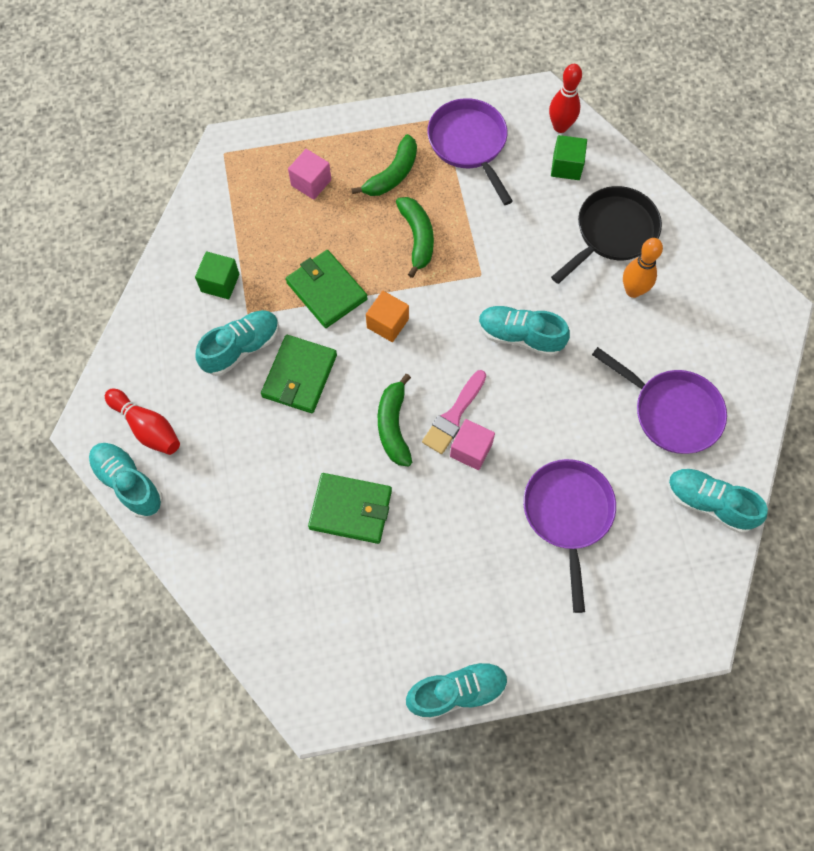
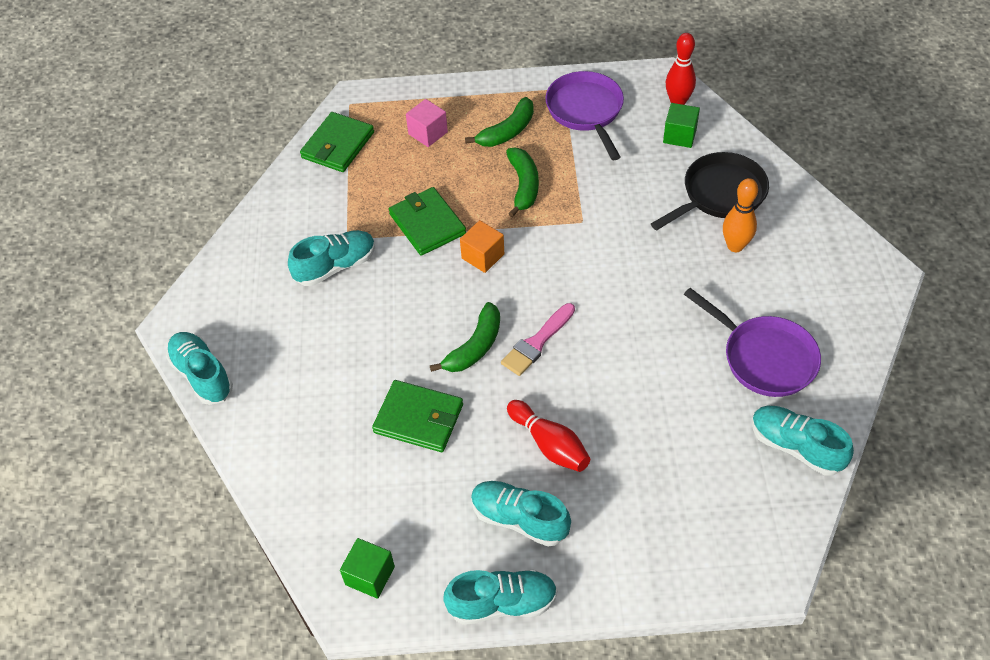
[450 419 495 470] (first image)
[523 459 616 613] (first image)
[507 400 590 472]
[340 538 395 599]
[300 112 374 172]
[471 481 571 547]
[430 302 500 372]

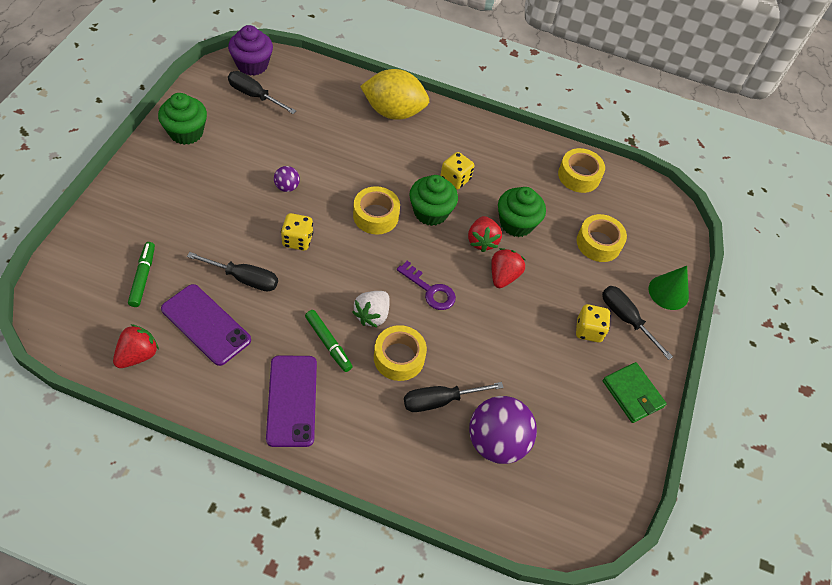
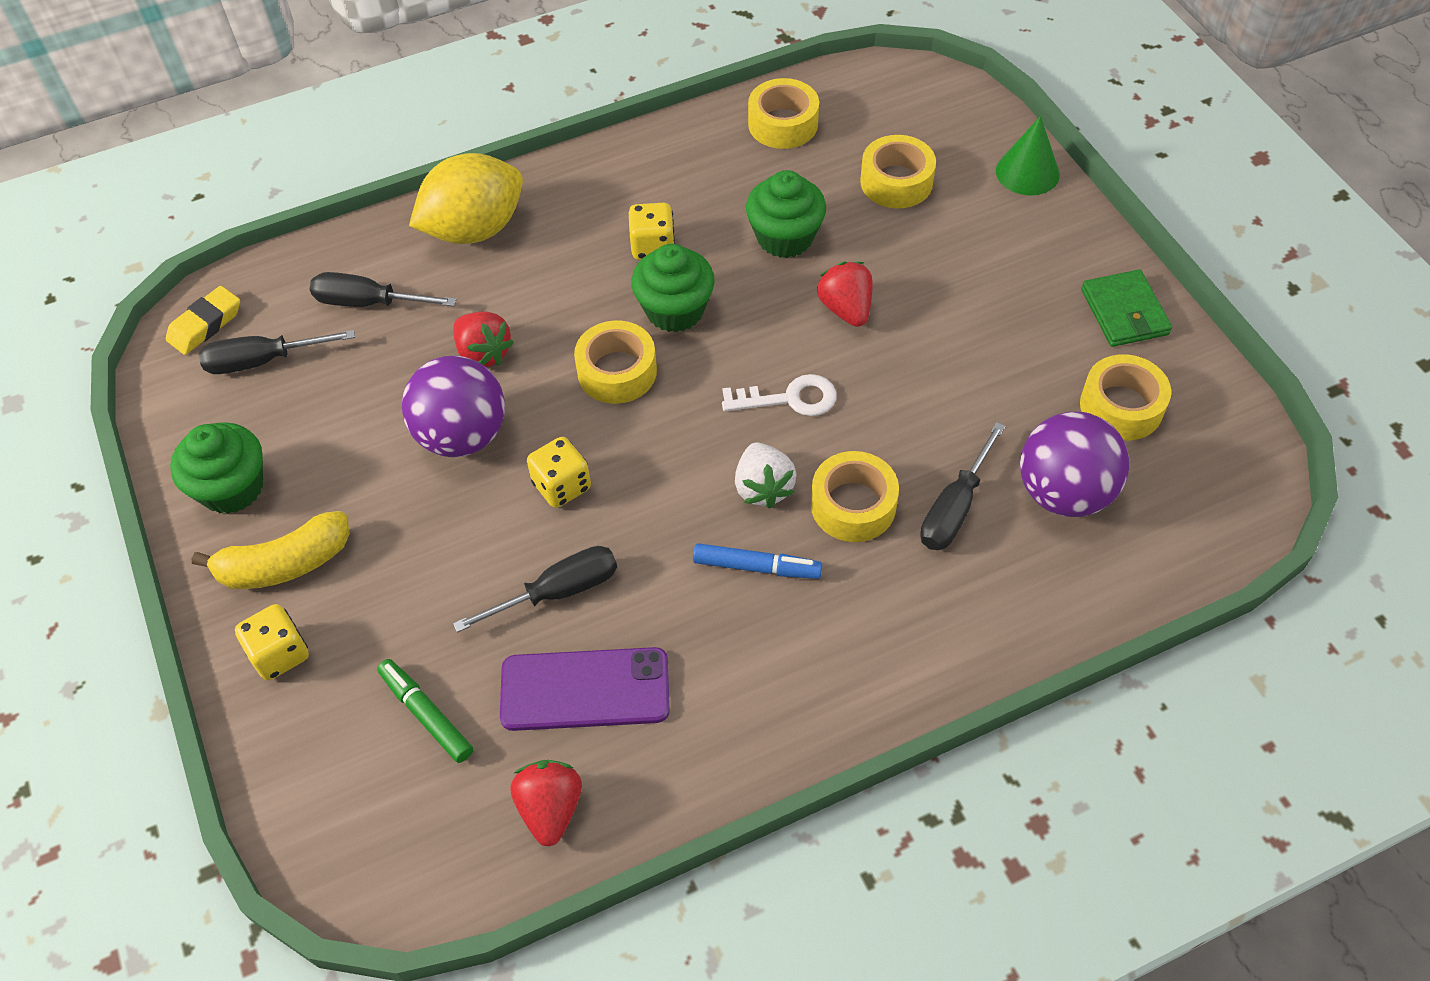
[266 355 317 447] (first image)
[192 511 350 589]
[1080 354 1171 440]
[453 311 514 367]
[235 604 309 680]
[310 272 457 307]
[166 286 240 355]
[693 543 822 579]
[722 374 837 416]
[1081 269 1172 347]
[402 356 505 457]

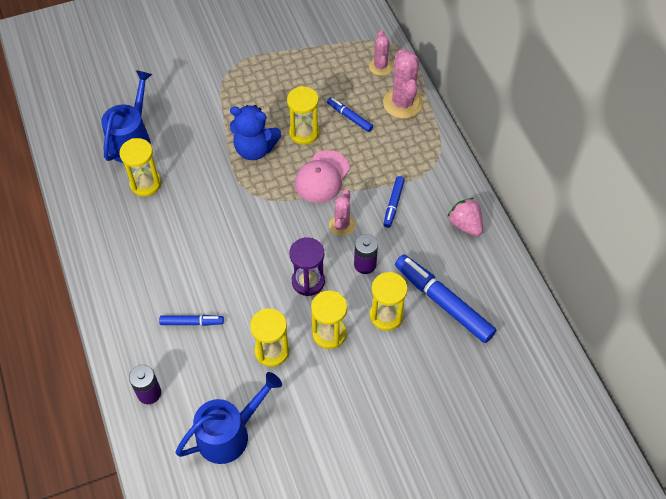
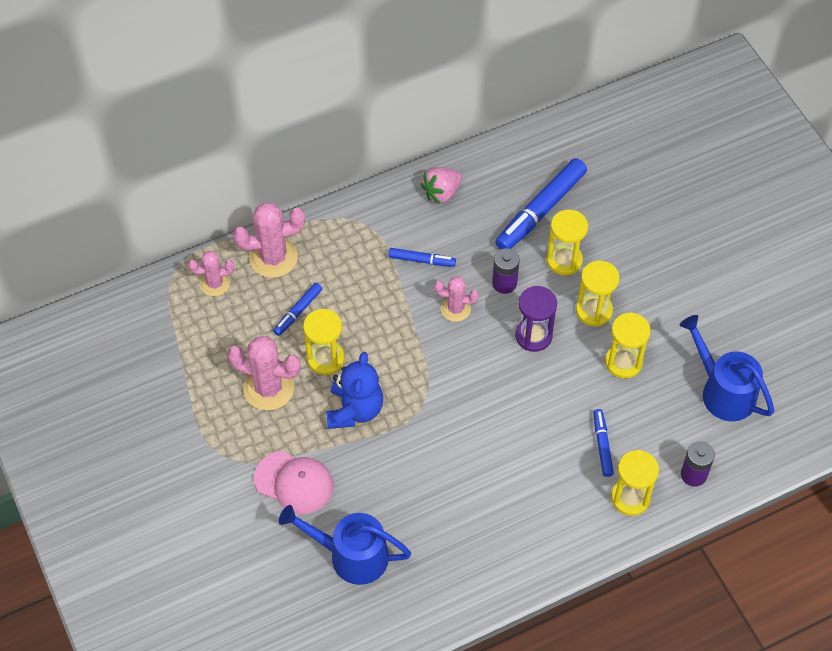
[227 336 301 411]
[611 450 659 516]
[254 451 333 514]

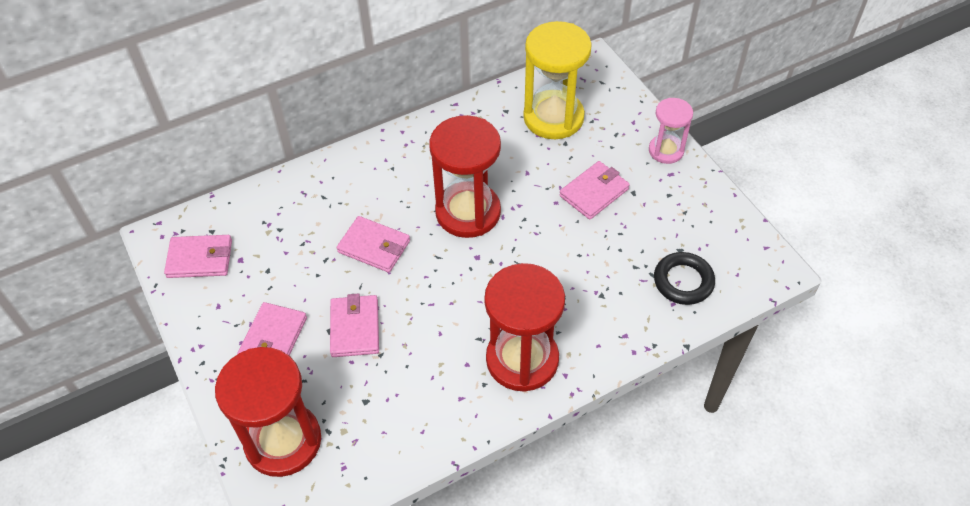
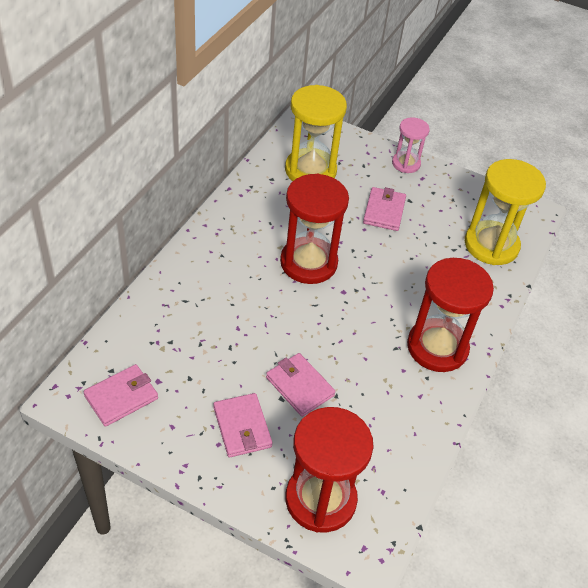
[337 216 410 273] (first image)
[465 159 546 265]

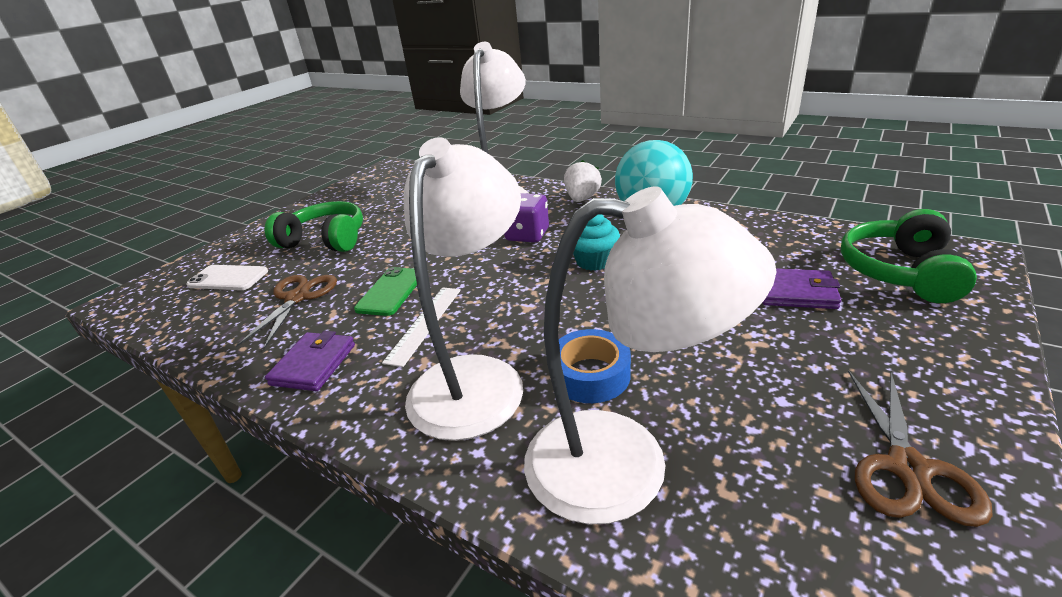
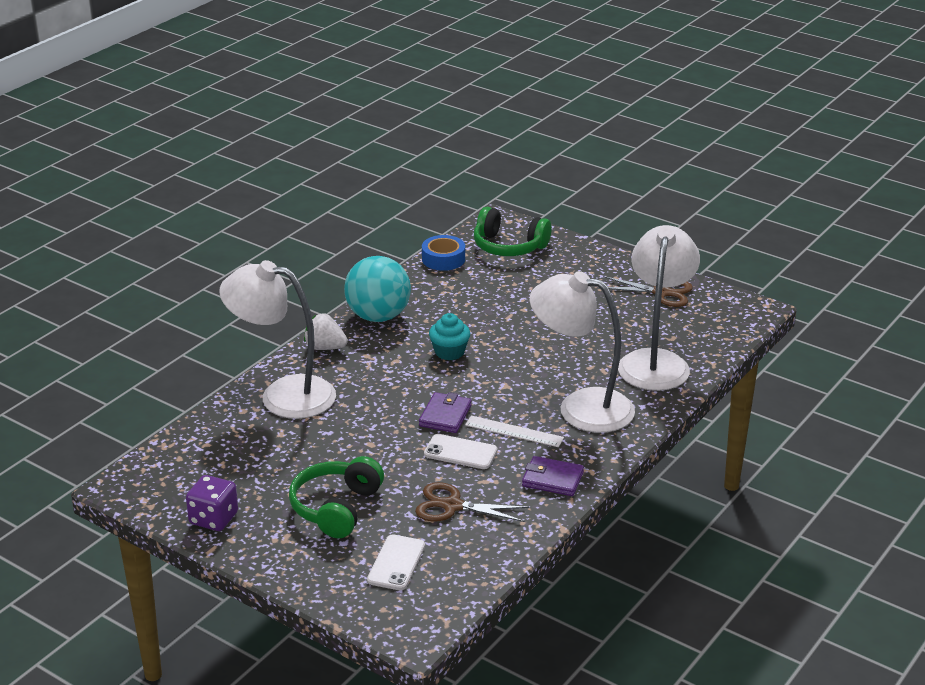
[186 475 238 531]
[422 235 465 271]
[419 392 472 433]
[424 434 498 469]

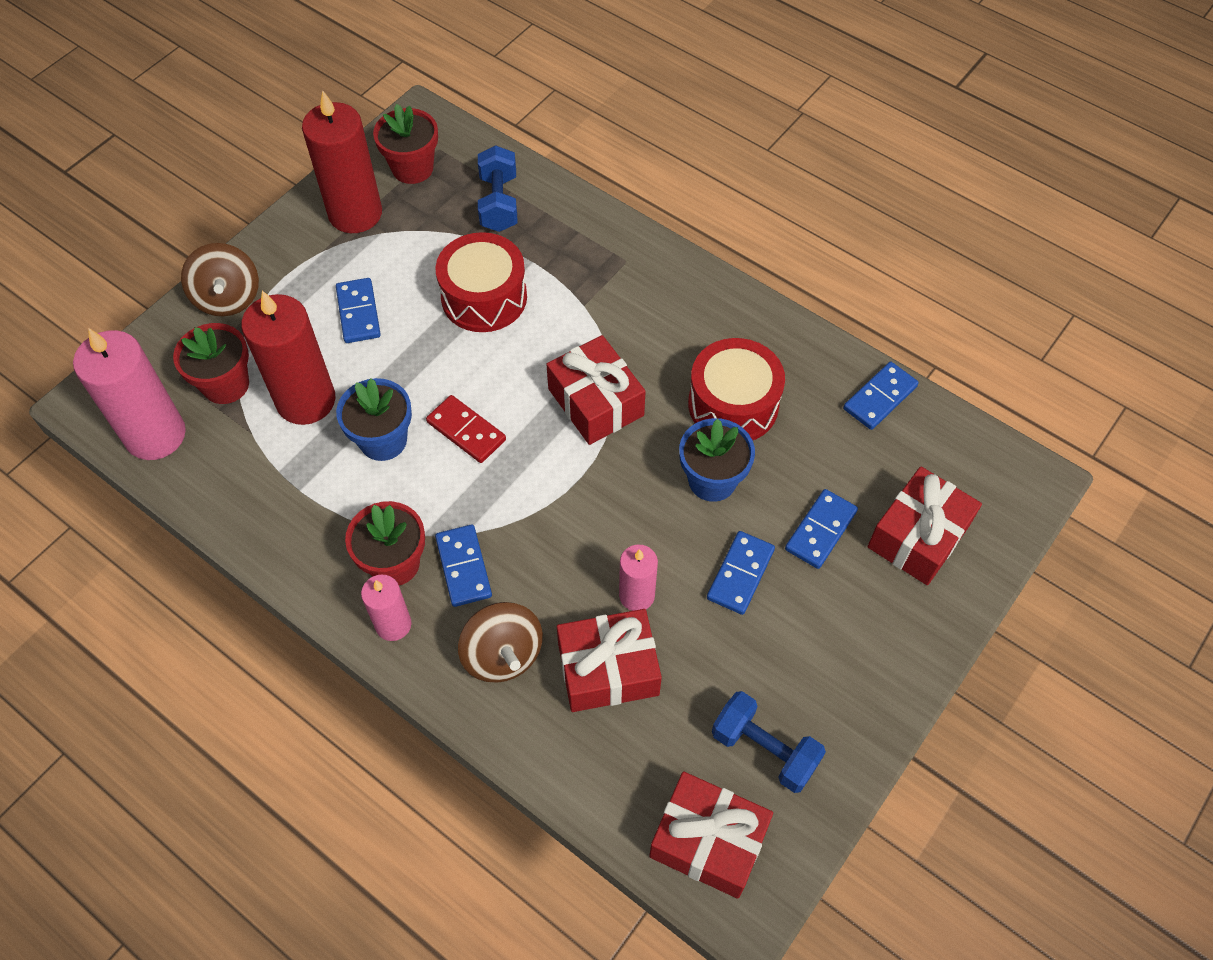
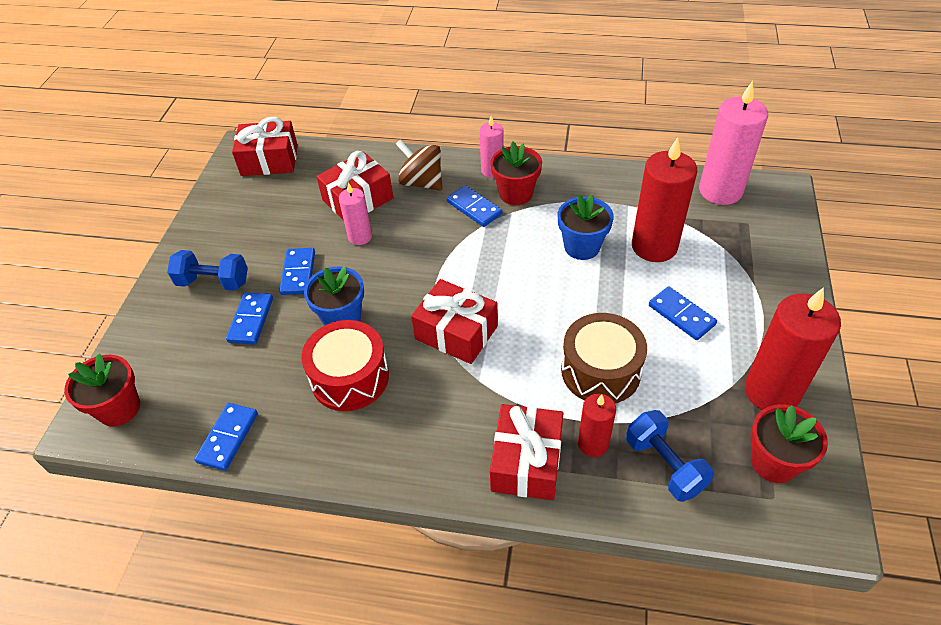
[181 243 259 316] (first image)
[426 395 506 463] (first image)
[578 394 616 457]
[64 353 140 427]
[167 250 248 291]
[490 404 564 500]
[561 313 647 403]

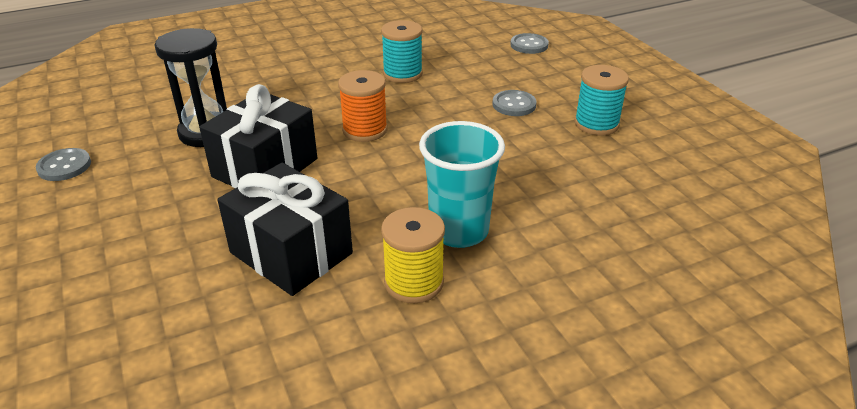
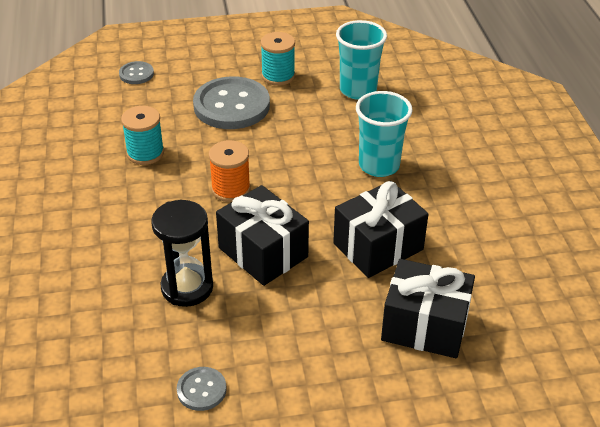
[381 207 445 303] (first image)
[336 20 387 100]
[381 259 475 358]
[193 76 270 129]

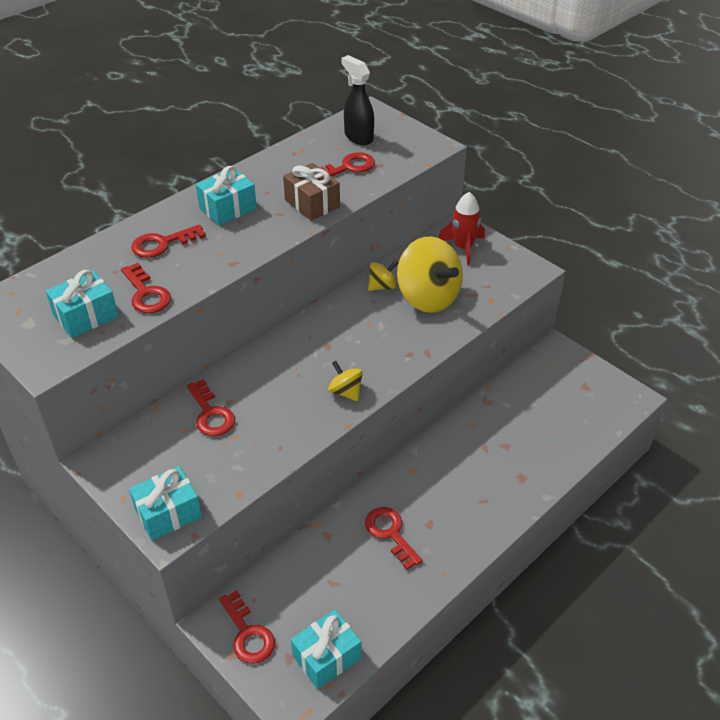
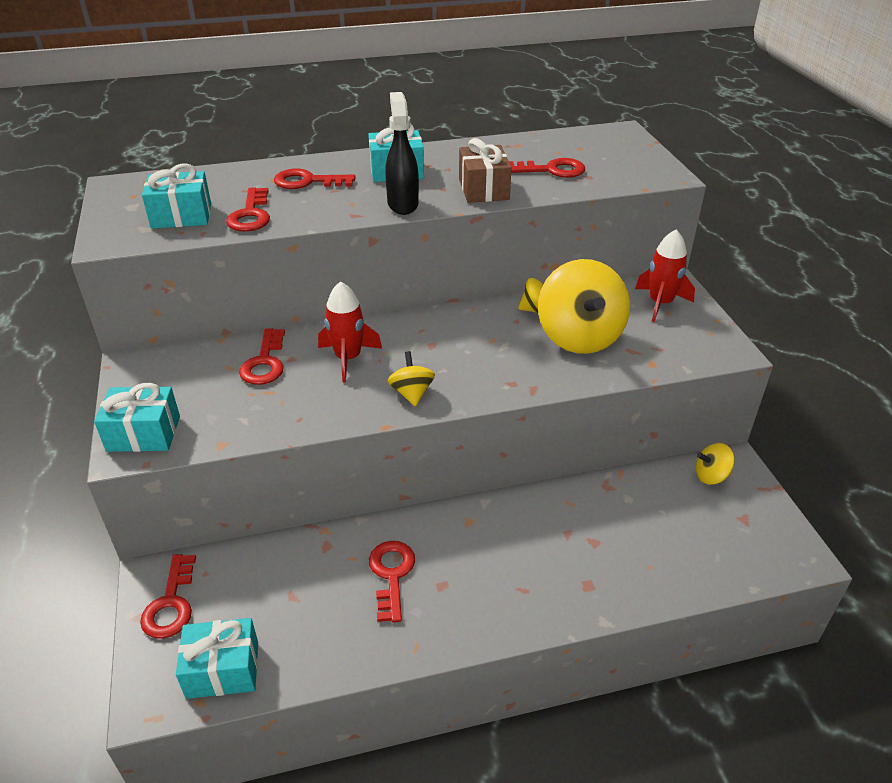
[318 281 382 383]
[696 443 735 485]
[385 92 419 215]

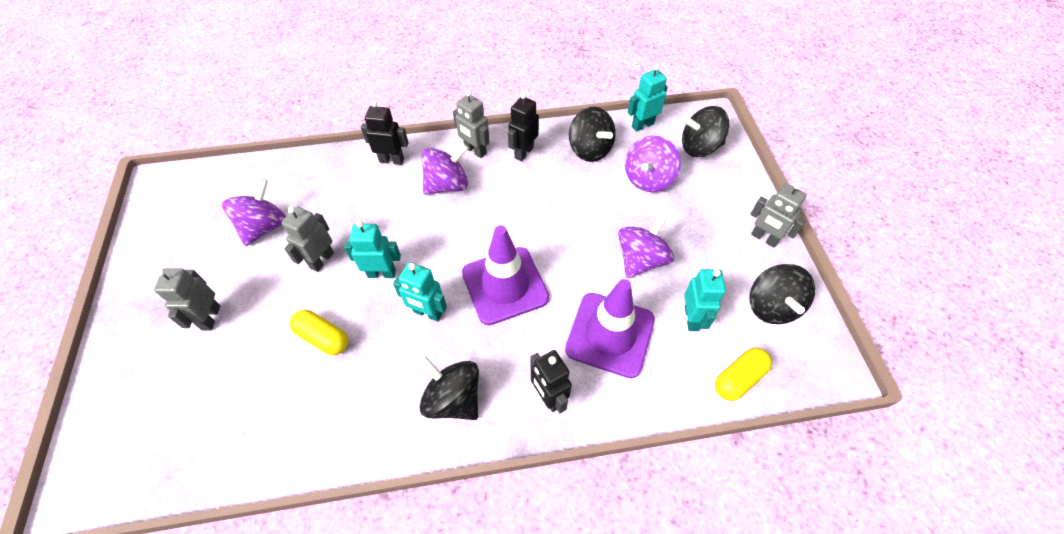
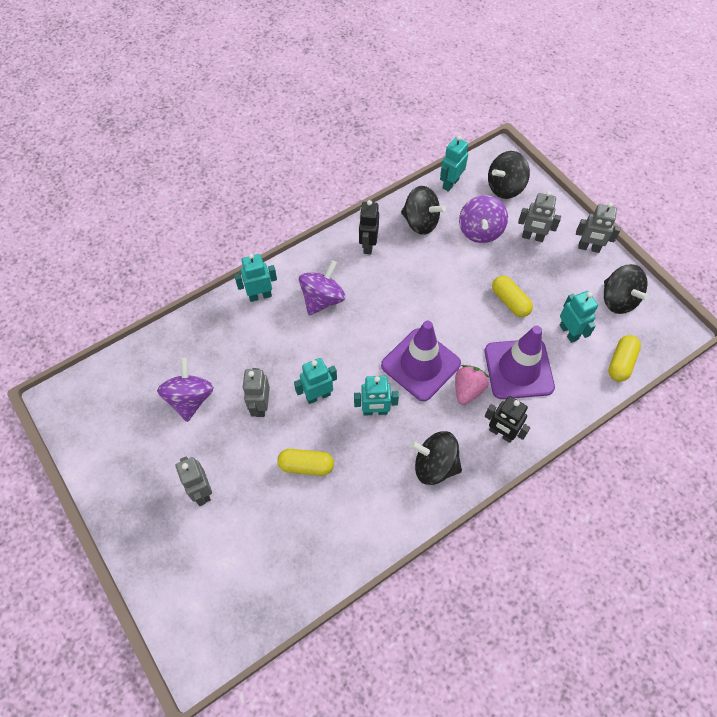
[455 365 490 405]
[518 191 561 242]
[492 276 533 317]
[234 253 277 302]

